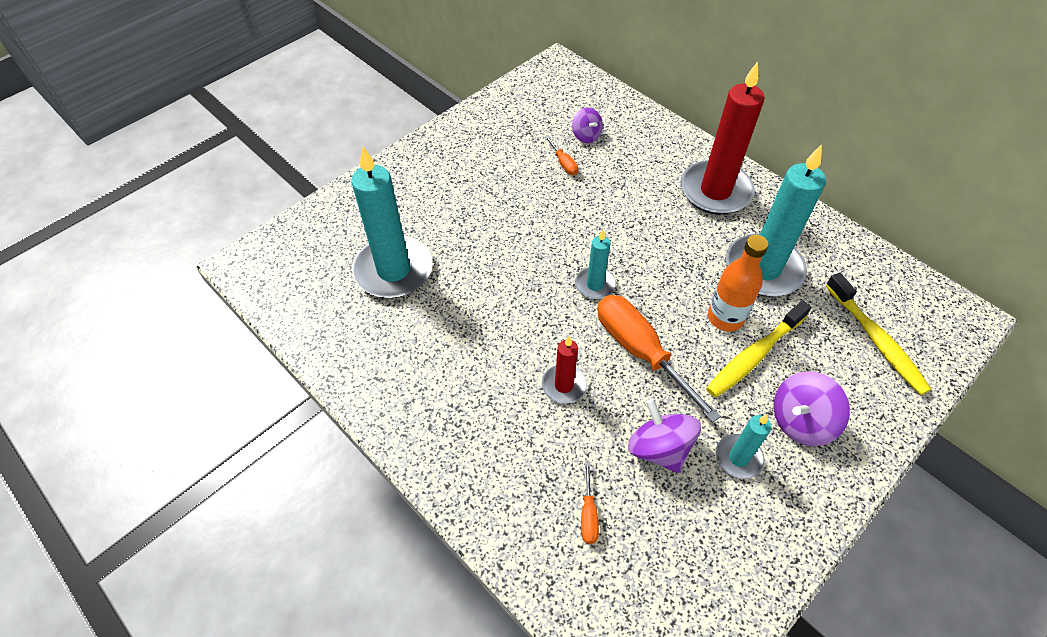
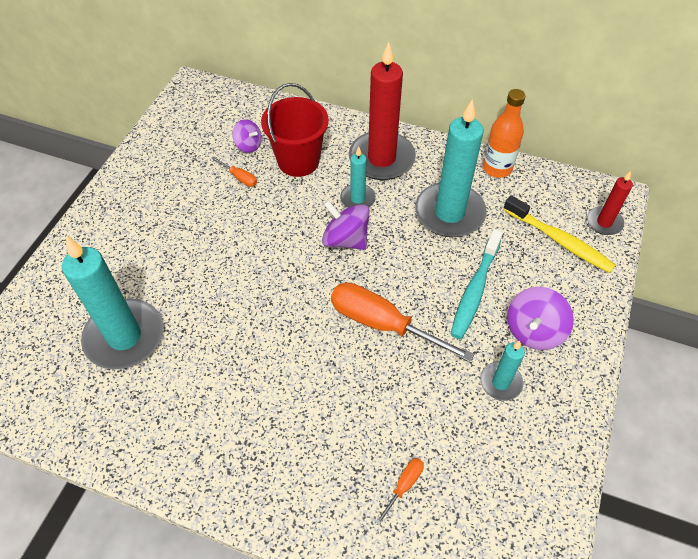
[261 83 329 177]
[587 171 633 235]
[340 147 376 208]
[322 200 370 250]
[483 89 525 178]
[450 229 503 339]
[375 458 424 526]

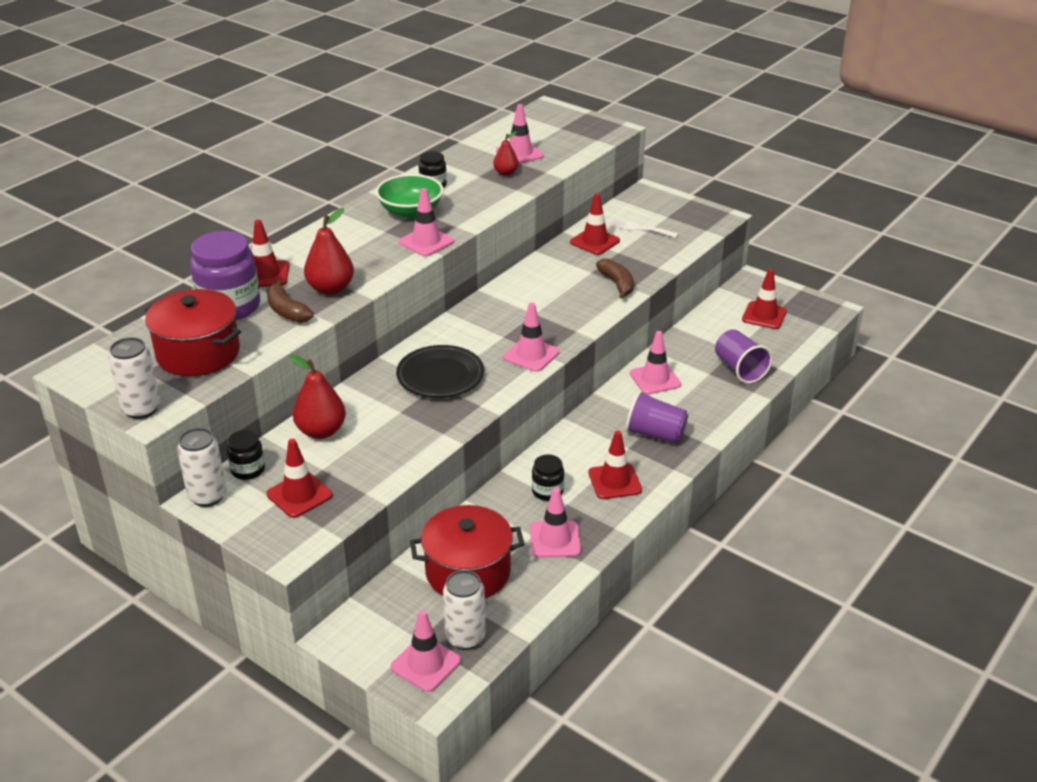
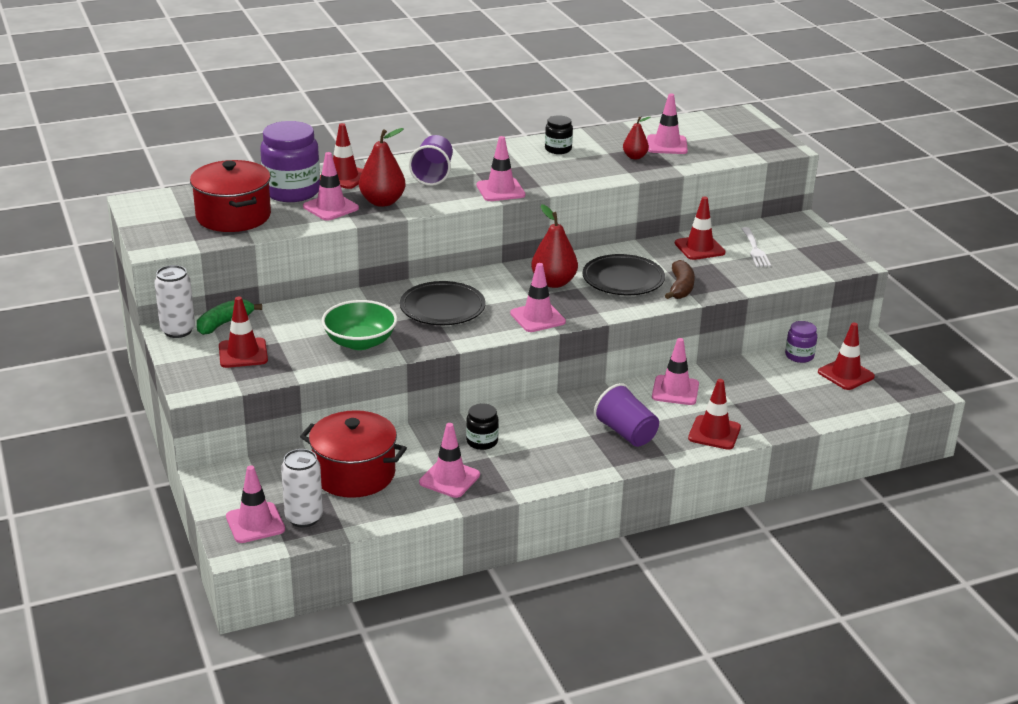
[108 337 161 419] (first image)
[583 254 665 295]
[785 321 817 363]
[531 204 578 288]
[322 300 397 350]
[688 379 741 450]
[409 135 453 186]
[197 299 262 335]
[303 152 359 221]
[741 227 771 267]

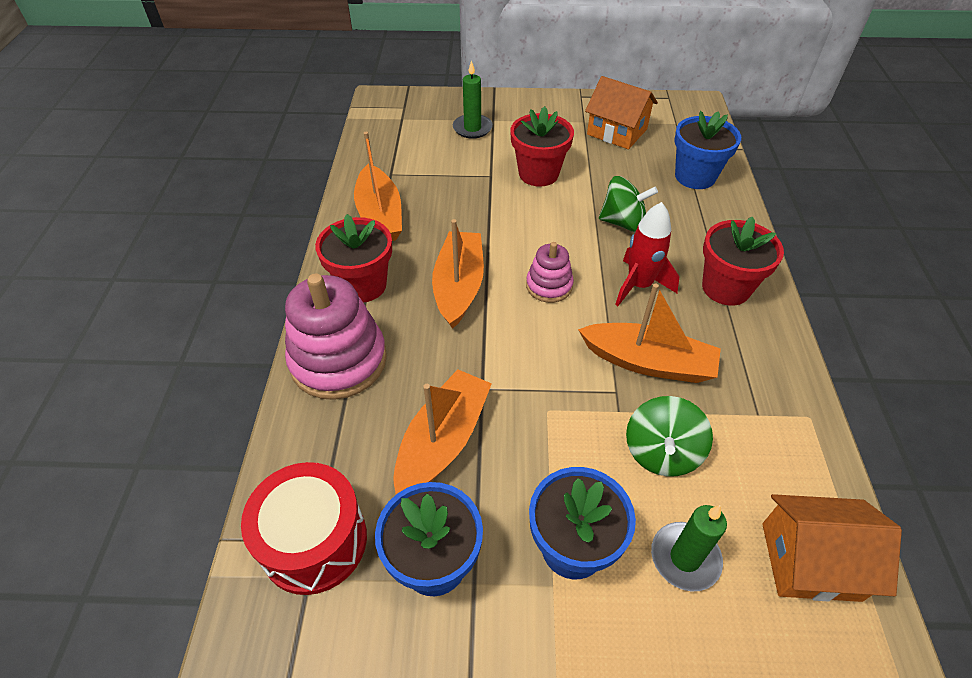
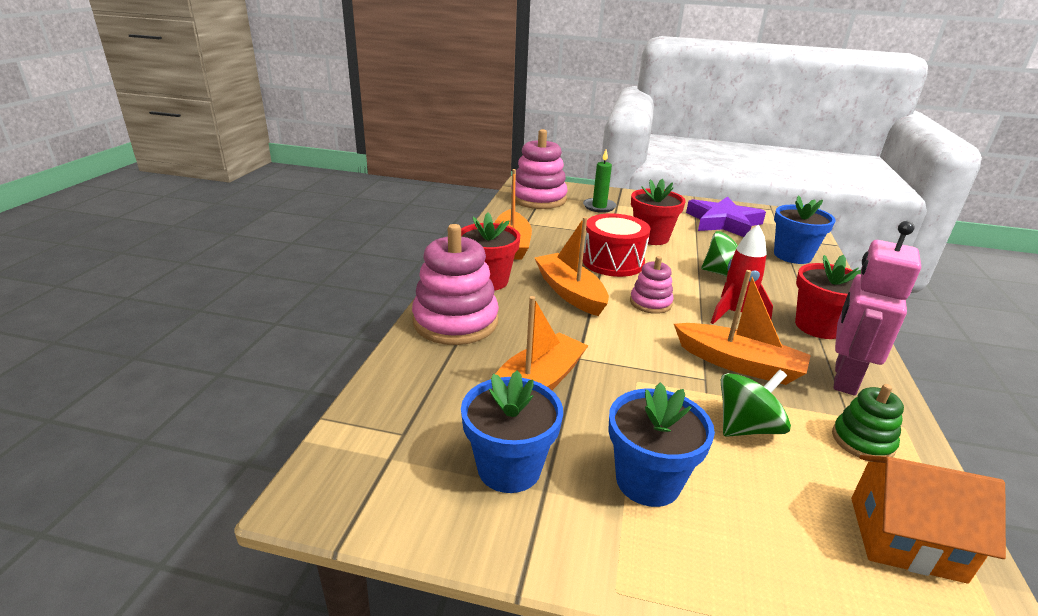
[651 505 727 591] (first image)
[511 129 568 209]
[832 384 904 457]
[834 221 921 395]
[583 213 650 277]
[686 196 766 237]
[535 217 609 316]
[721 370 791 437]

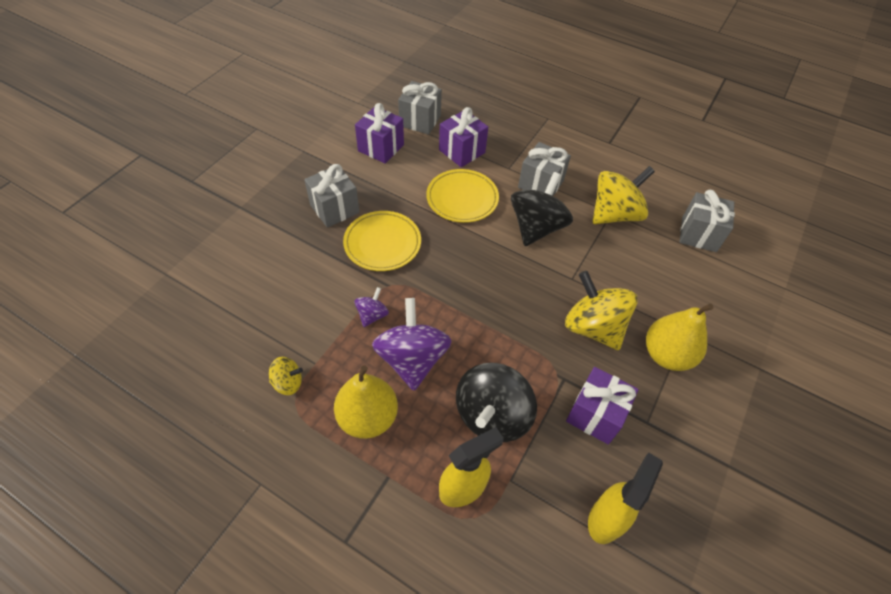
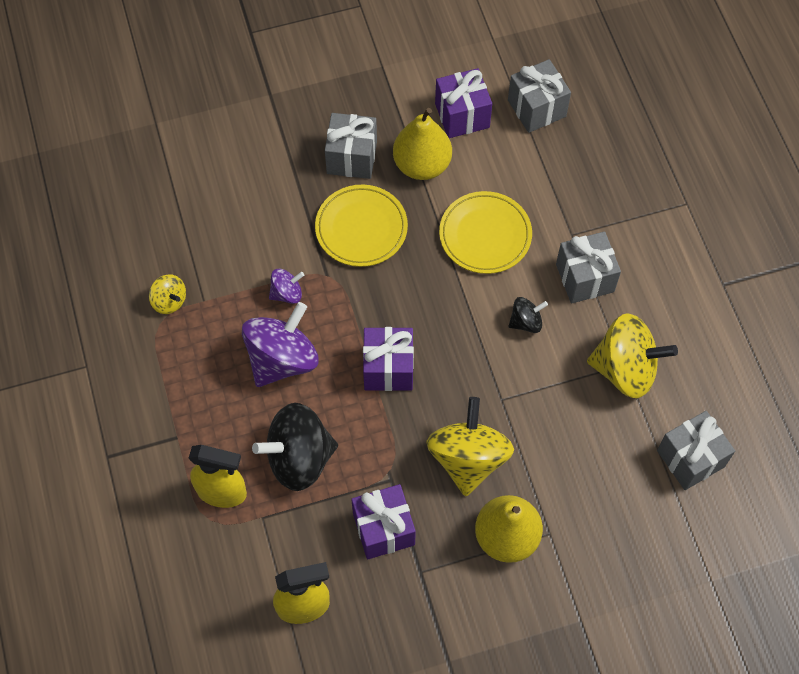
[393 108 452 180]
[363 327 414 391]
[509 297 548 333]

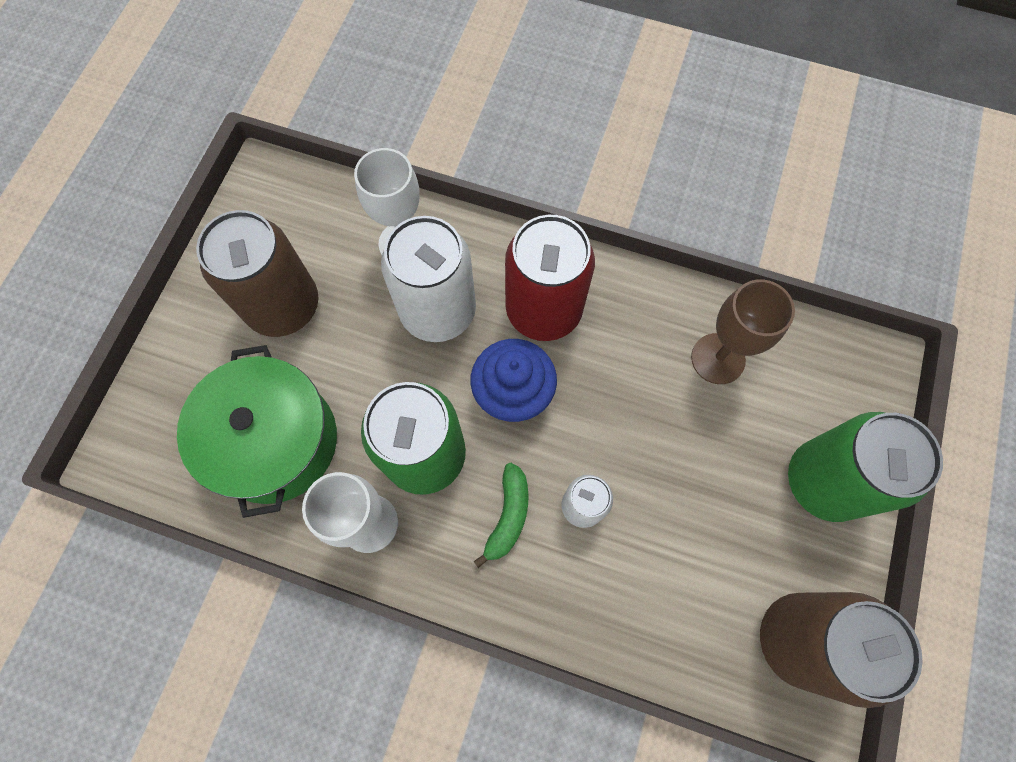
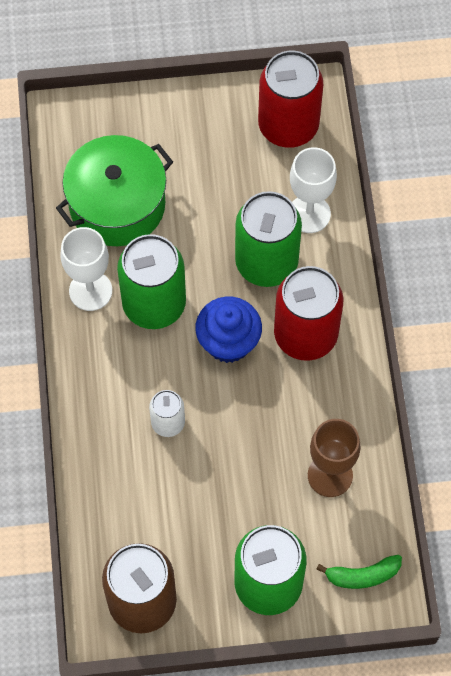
[196 210 319 337] (first image)
[258 50 323 148]
[316 555 402 589]
[235 191 302 287]

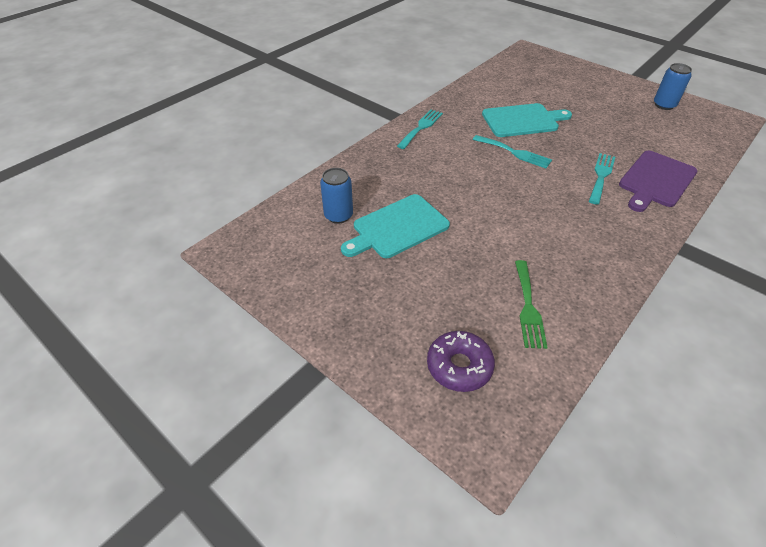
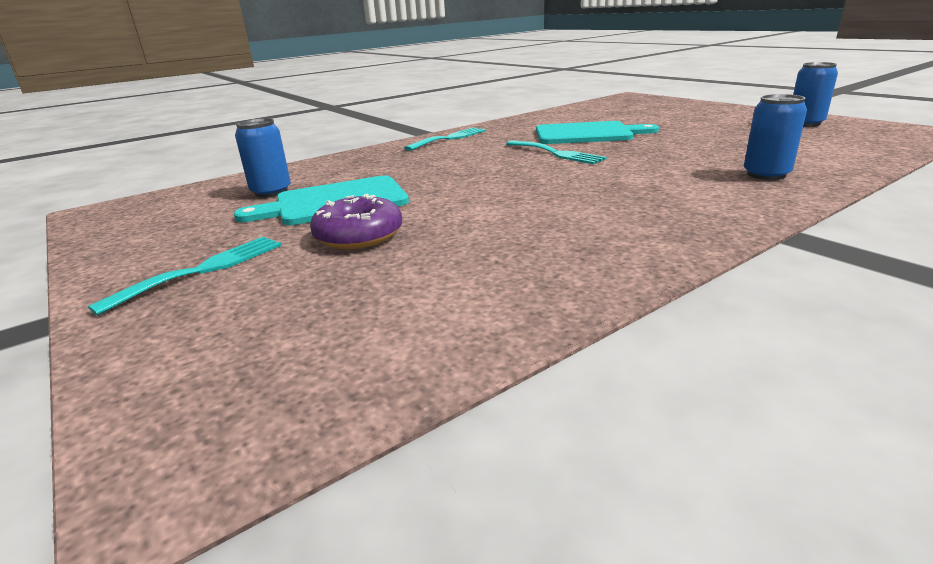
[515 260 548 349] (first image)
[310 194 402 249]
[88 237 282 316]
[744 94 807 180]

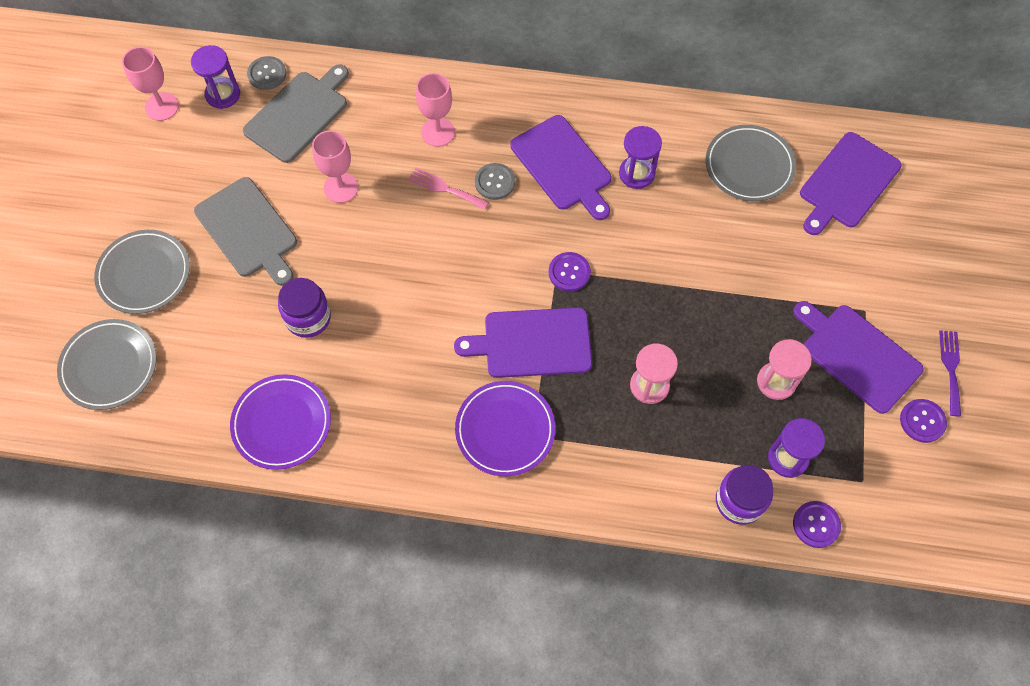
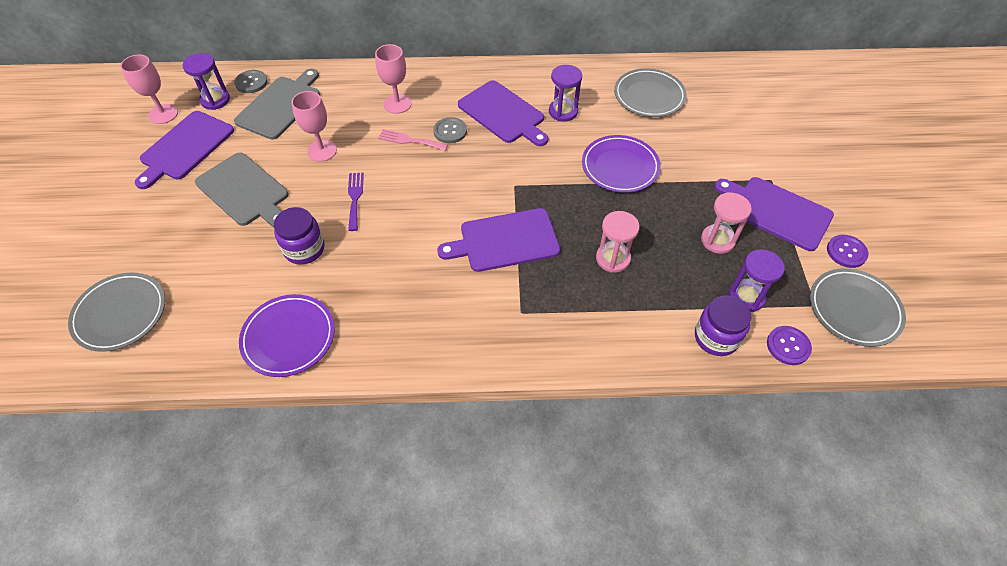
[549 252 591 291] (first image)
[810 268 906 347]
[582 135 661 193]
[135 111 234 189]
[348 172 364 231]

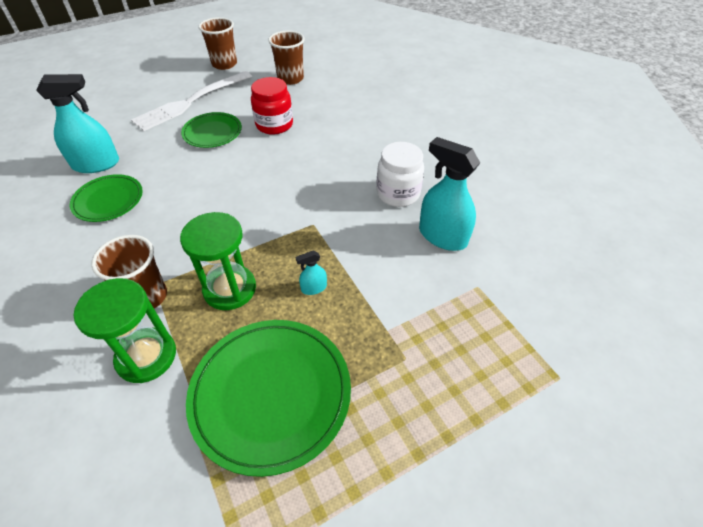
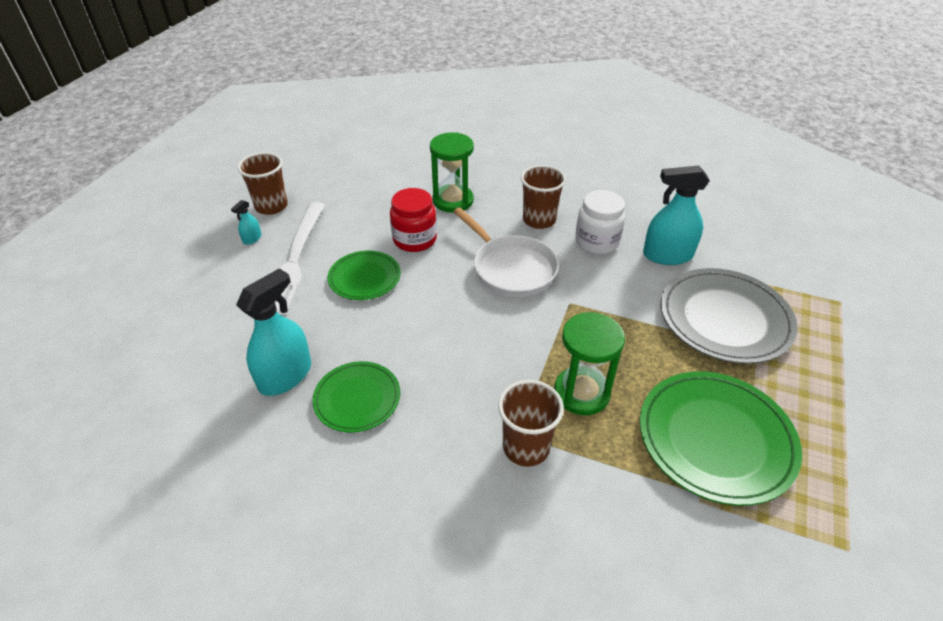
[453 207 559 297]
[661 268 798 364]
[430 132 474 213]
[521 165 566 229]
[231 200 262 245]

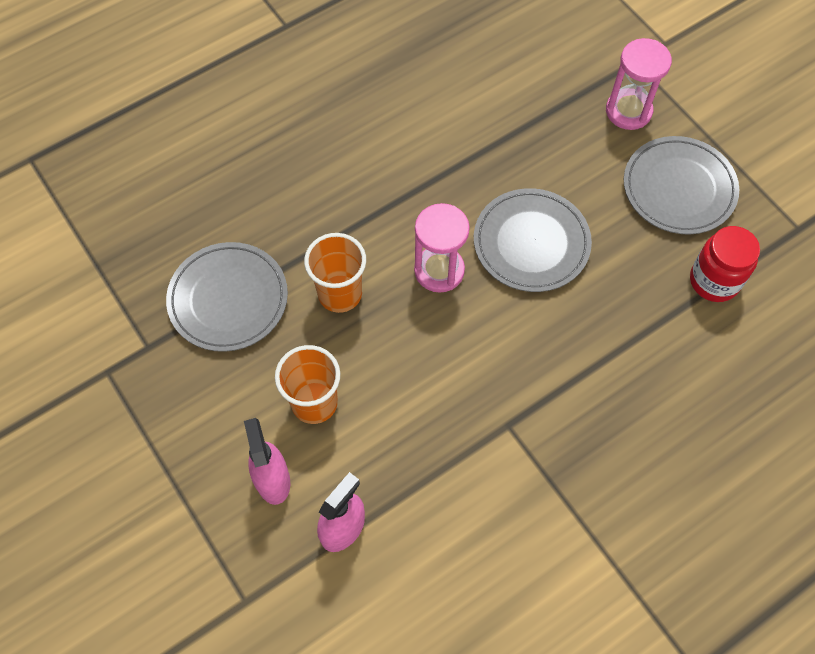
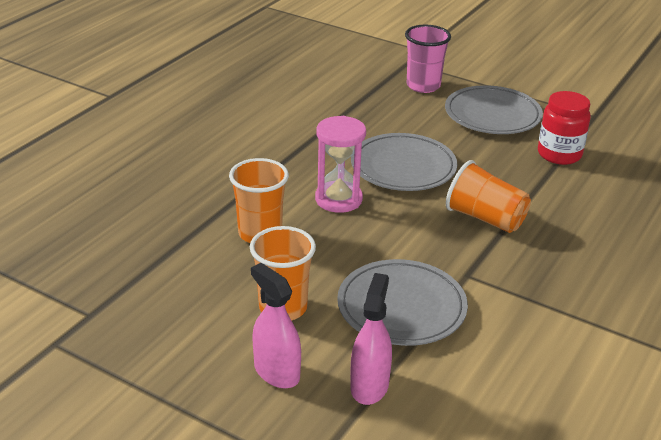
[446 160 531 233]
[337 259 468 346]
[405 25 451 93]

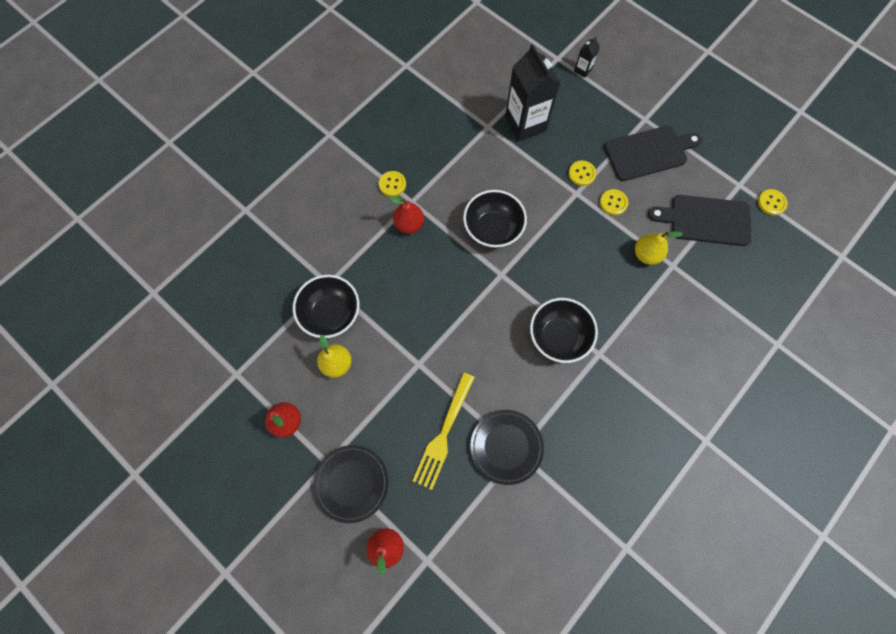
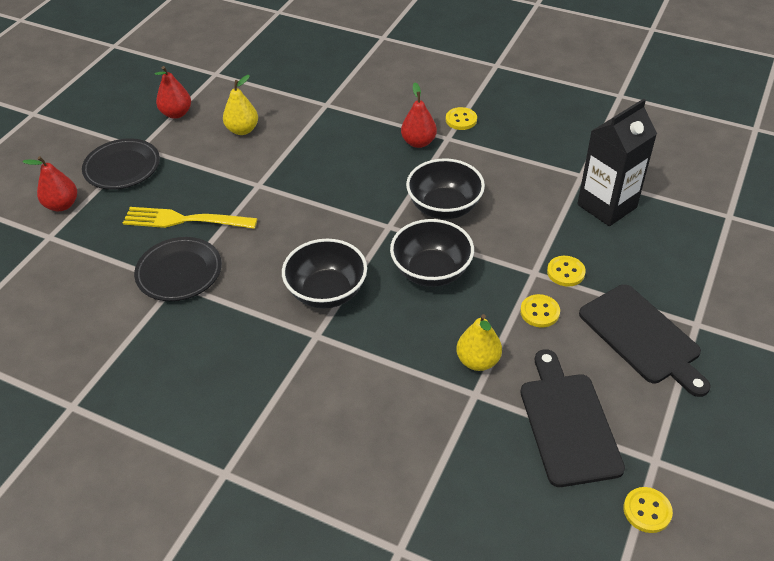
[574 37 600 78] (first image)
[390 219 474 287]

